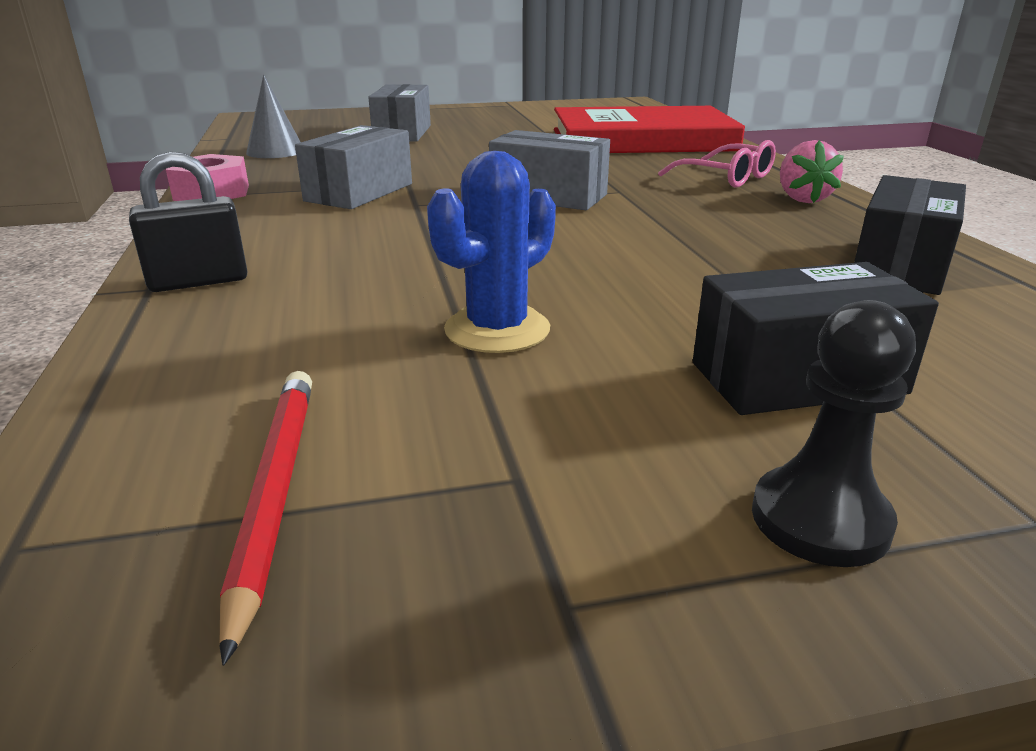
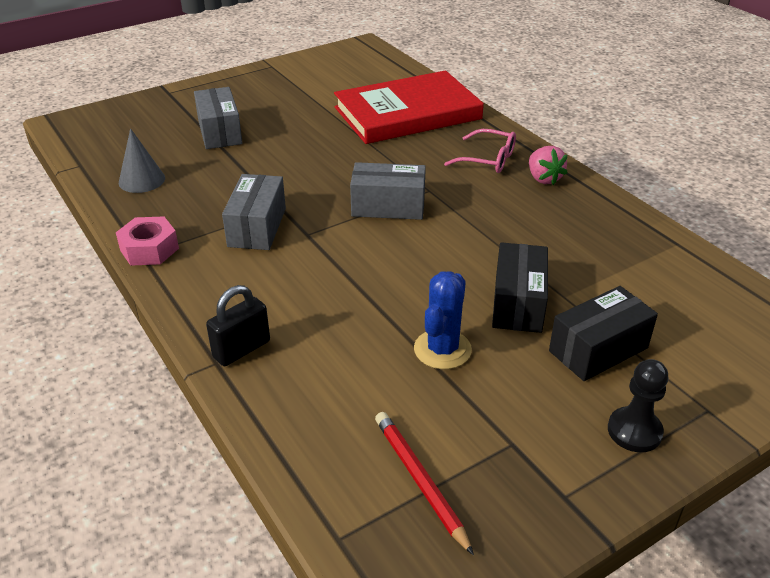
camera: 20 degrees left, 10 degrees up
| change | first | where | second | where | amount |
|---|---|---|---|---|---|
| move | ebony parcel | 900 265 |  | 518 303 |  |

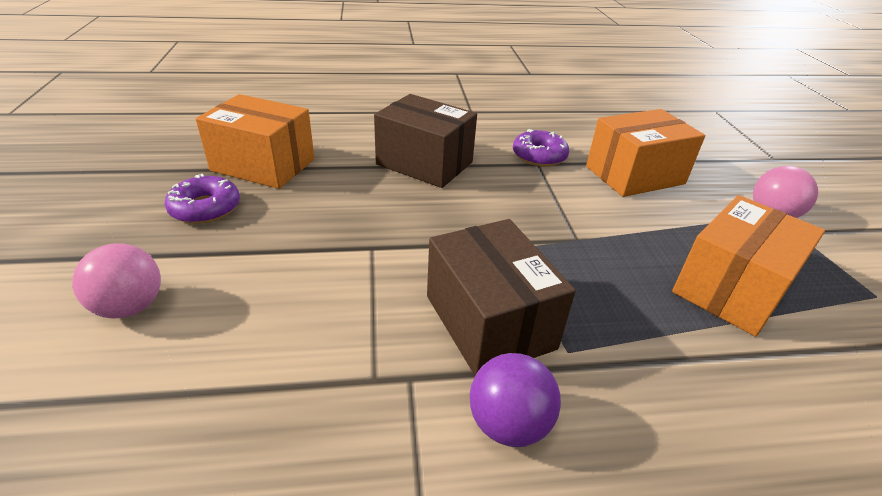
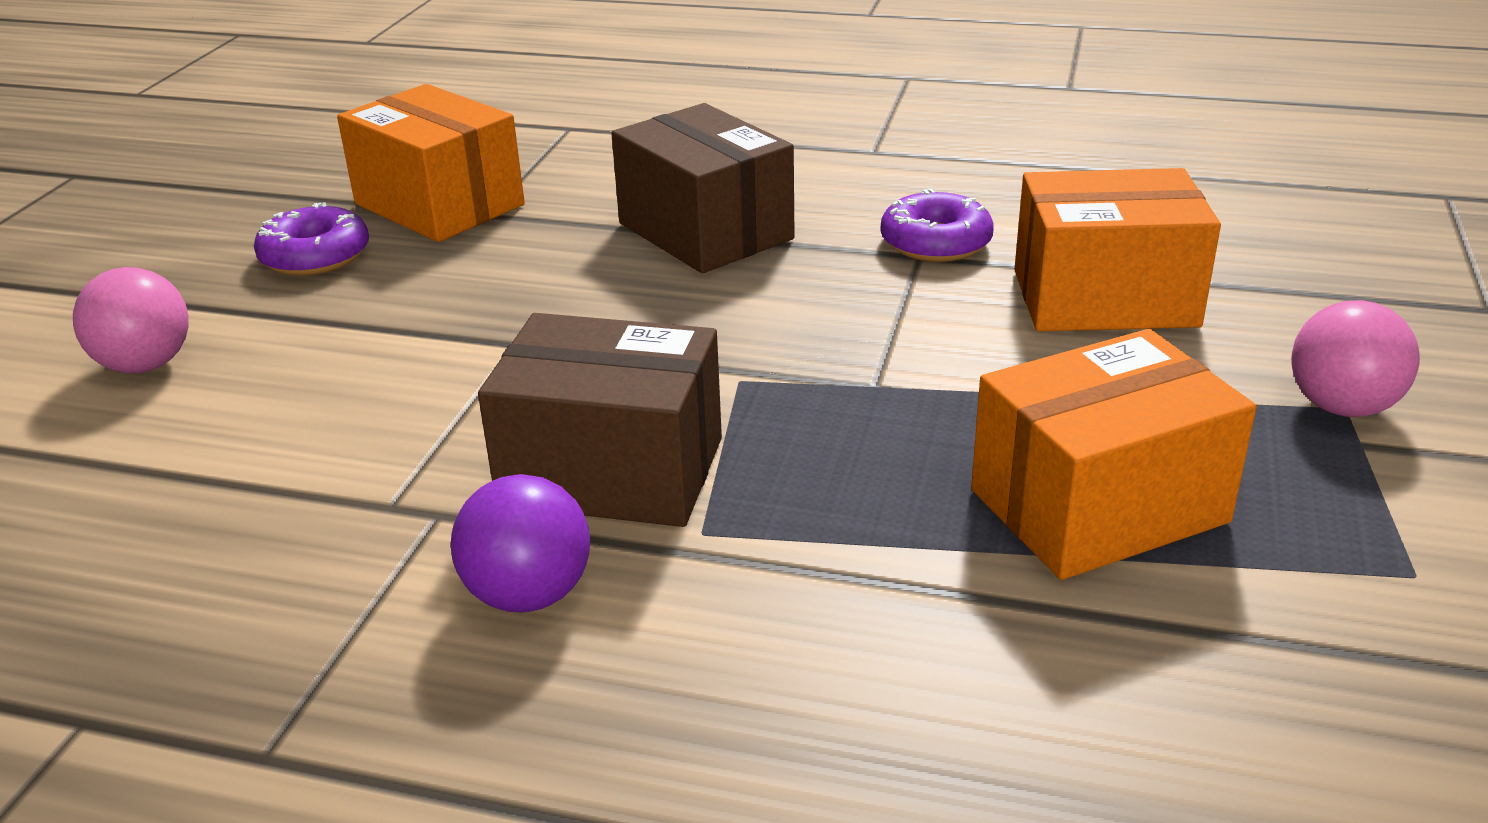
camera: 25 degrees right, 5 degrees down
| change | first | where | second | where | amount |
|---|---|---|---|---|---|
| rotate | russet parcel | 489 321 |  | 612 471 | 75 degrees counterclockwise |

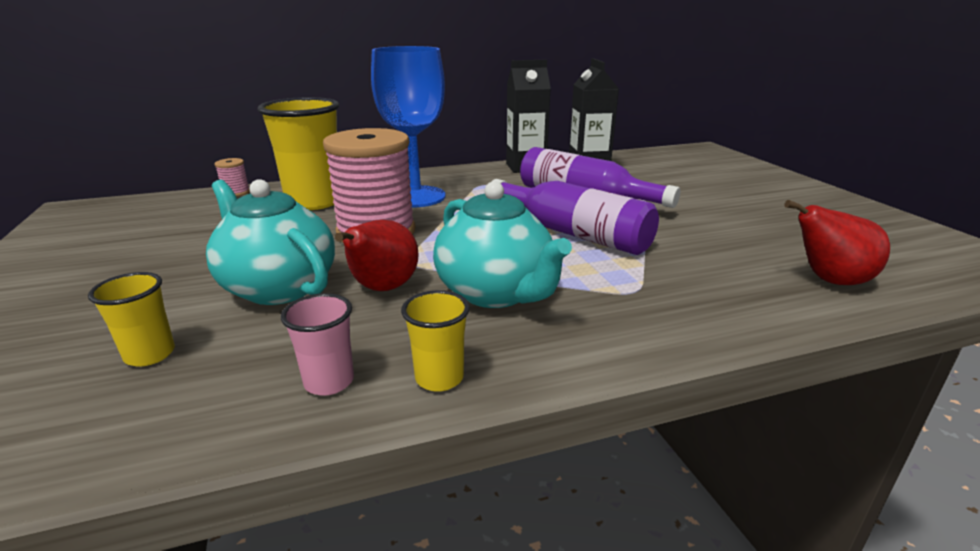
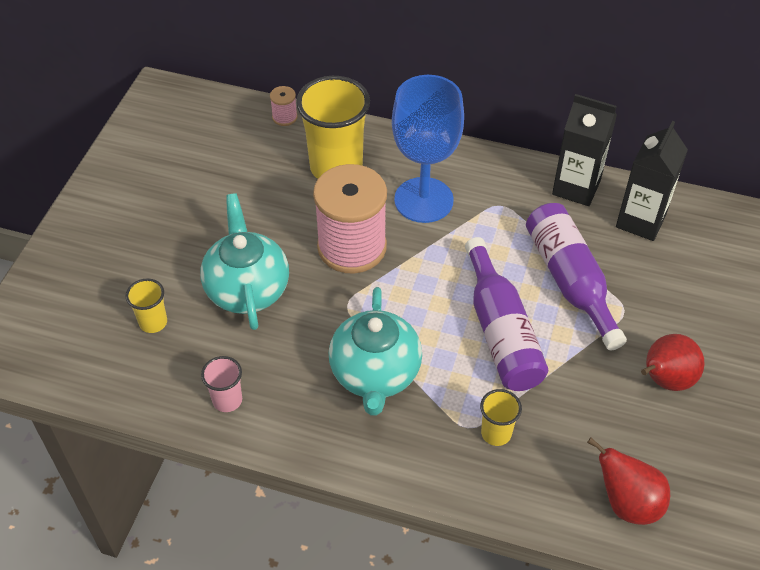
camera: 35 degrees right, 25 degrees up
| change | first | where | second | where | amount |
|---|---|---|---|---|---|
| move | scarlet pear | 382 289 |  | 664 380 |  |
| move | golden beaker | 439 378 |  | 496 433 |  |

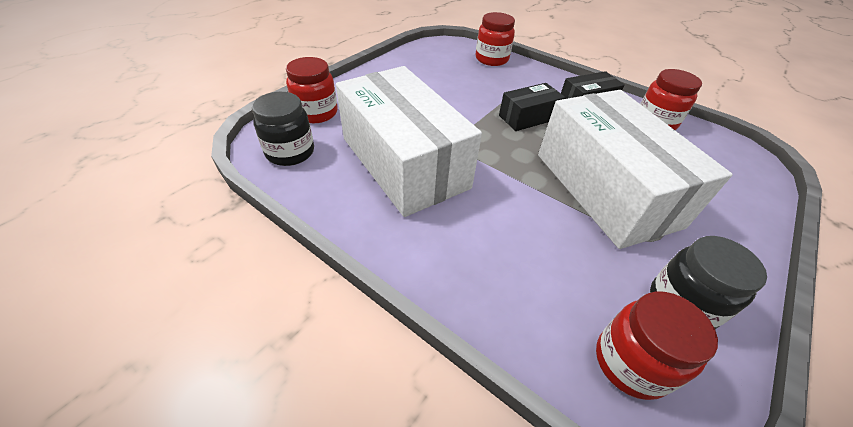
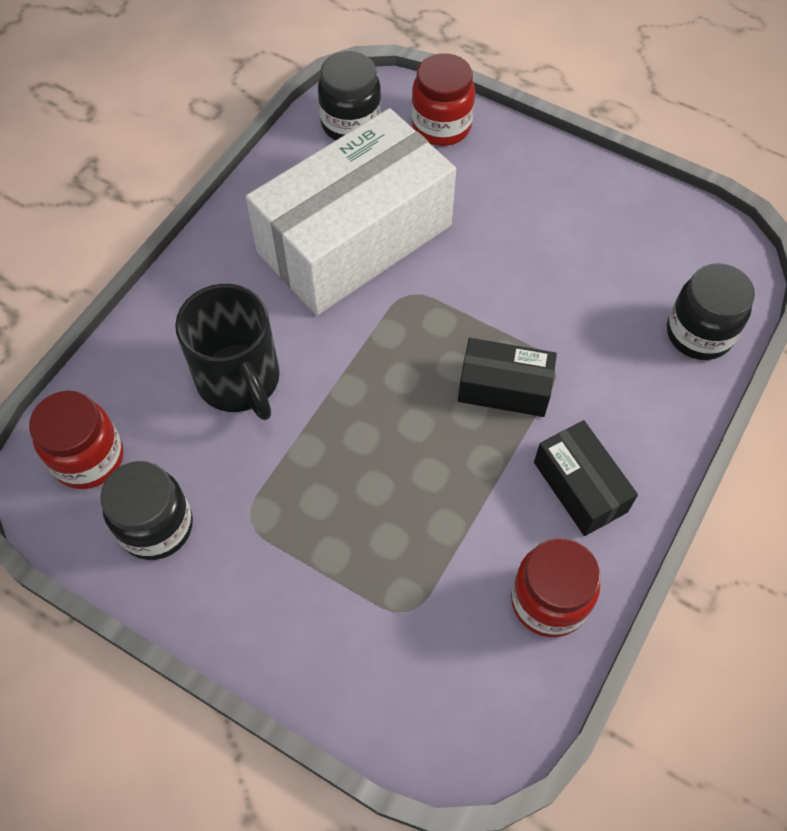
camera: 85 degrees right, 15 degrees up
| change | first | where | second | where | amount |
|---|---|---|---|---|---|
| delete | snow-white parcel | 605 189 |  |  |  |
| insert |  |  | ebony mug | 239 380 |  |
| recolor | scarlet jar | 491 59 | ebony jar | 699 333 |  |
| rotate | ebony parcel | 528 117 |  | 504 388 | 45 degrees counterclockwise |

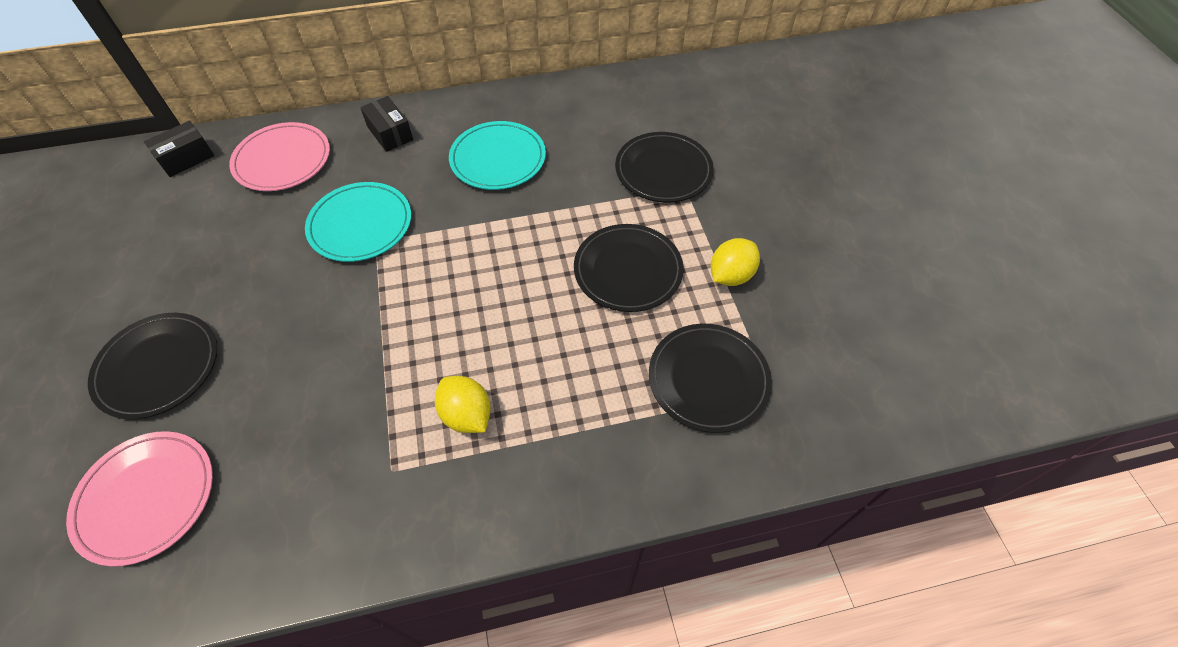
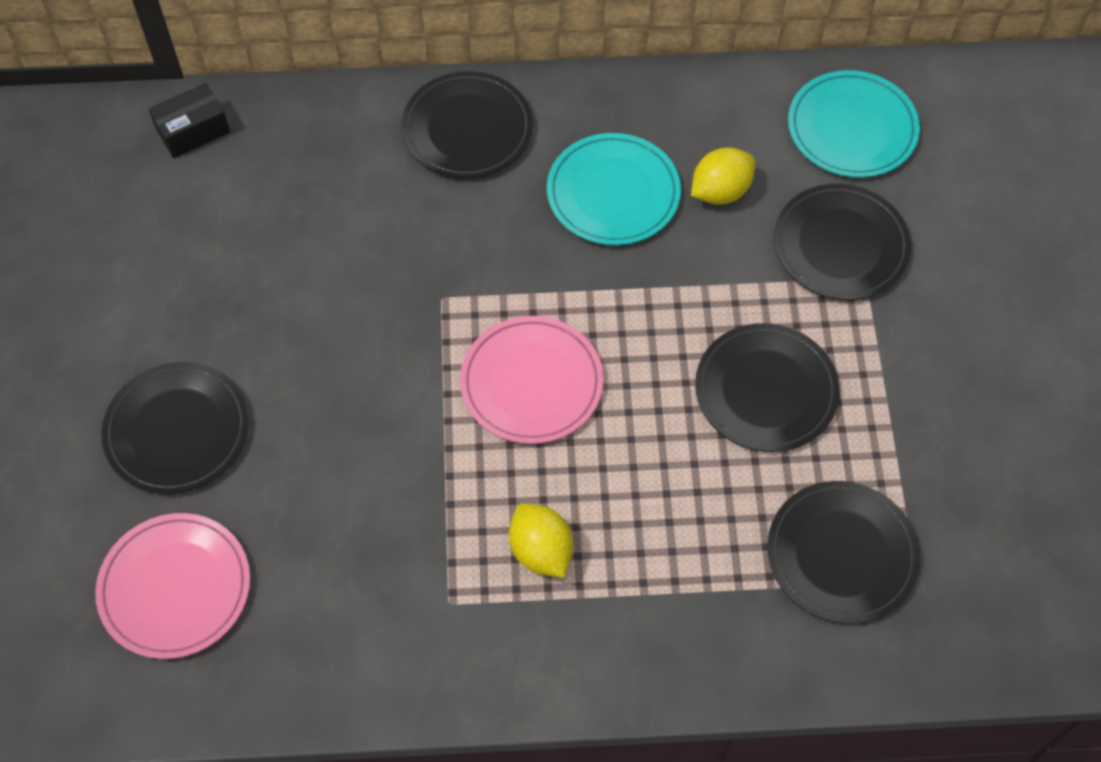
camera: 10 degrees right, 5 degrees up
| change | first | where | second | where | amount |
|---|---|---|---|---|---|
| move | rosy dinner plate | 282 160 |  | 531 383 |  |
| move | teal dinner plate | 360 224 |  | 852 128 |  |
| move | golden lemon | 730 275 |  | 720 191 |  |
| replace | ebony parcel | 390 133 | ebony dinner plate | 467 129 |  |

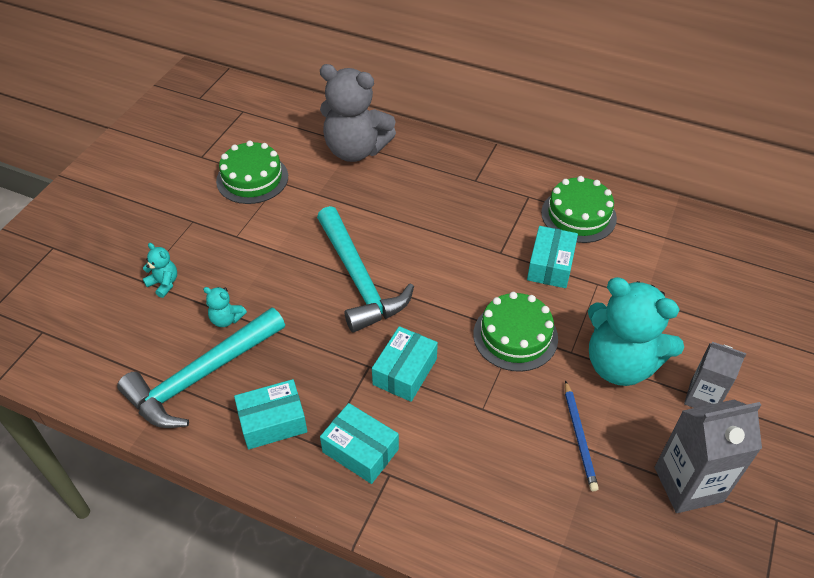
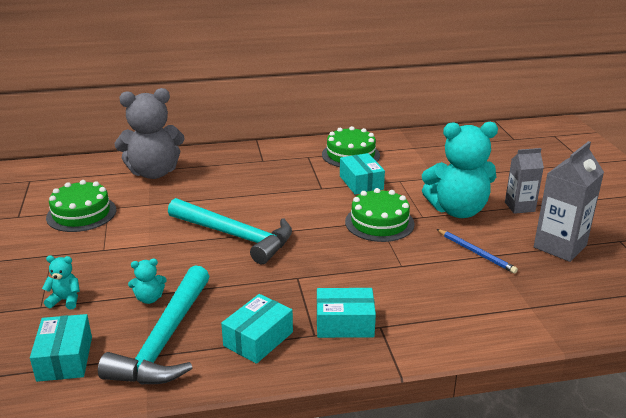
camera: 35 degrees left, 20 degrees down
| change | first | where | second | where | amount |
|---|---|---|---|---|---|
| move | teal parcel | 405 372 |  | 65 358 |  |

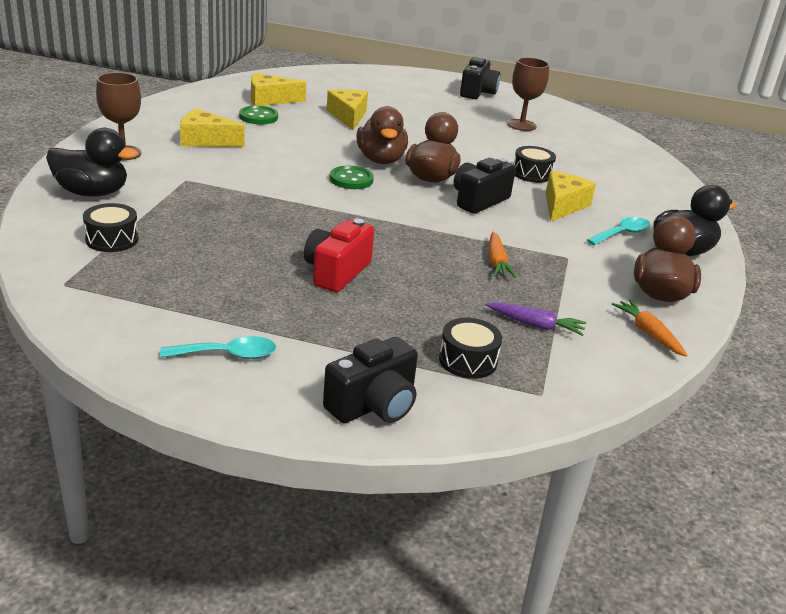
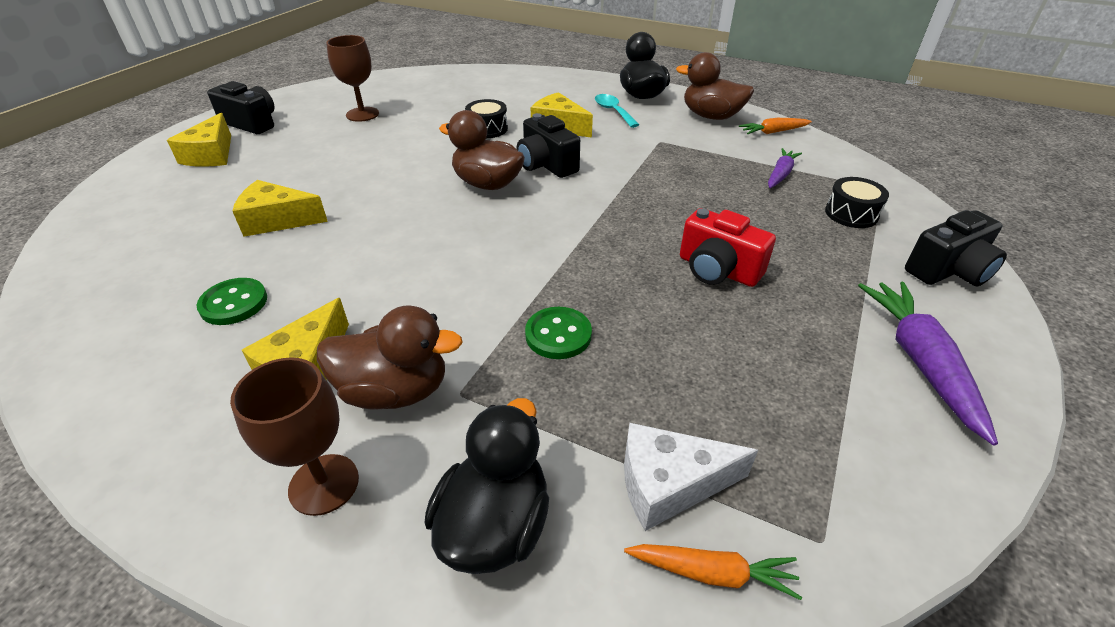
camera: 75 degrees left, 10 degrees up
| change | first | where | second | where | amount |
|---|---|---|---|---|---|
| move | golden cheese | 270 100 |  | 211 155 |  |
| move | emerald button | 351 179 |  | 558 335 |  |
| move | russet duck | 381 160 |  | 395 390 |  |
| move | orange-coloured toy carrot | 497 262 |  | 712 573 |  |
| replace | ebony toy drum | 112 239 | snow-white cheese | 669 484 |  |
| replace | teal teaspoon | 228 355 | violet toy carrot | 919 361 |  |
| rotate | ebony photo camera | 373 405 |  | 948 271 | 90 degrees clockwise |

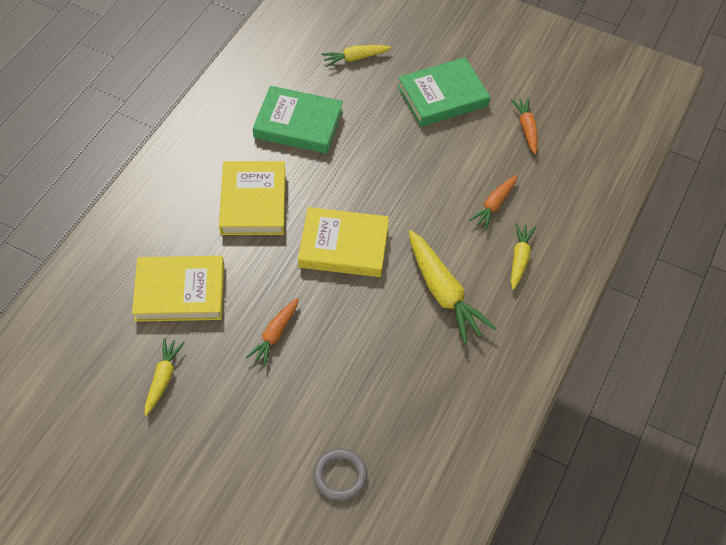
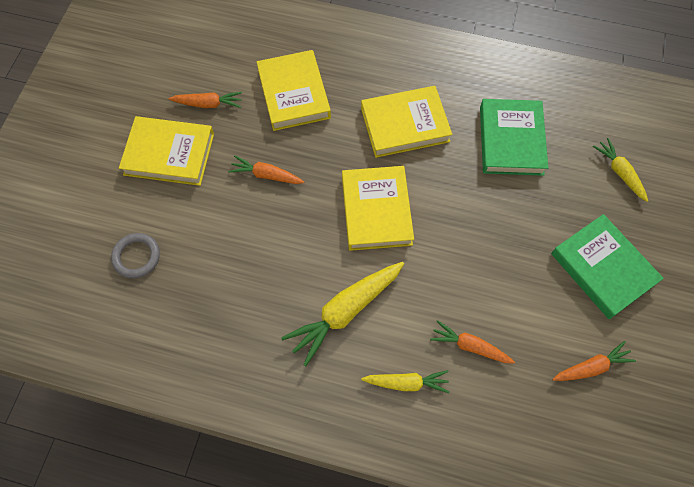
camera: 80 degrees right, 10 degrees up
| change | first | where | second | where | amount |
|---|---|---|---|---|---|
| insert |  |  | golden hardcover | 169 154 |  |
| recolor | golden toy carrot | 163 378 | orange-coloured toy carrot | 208 104 |  |

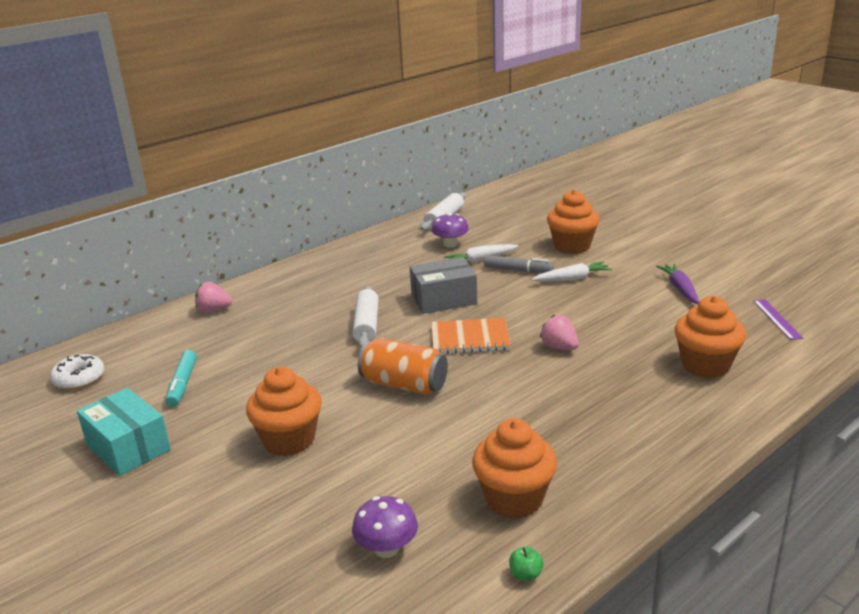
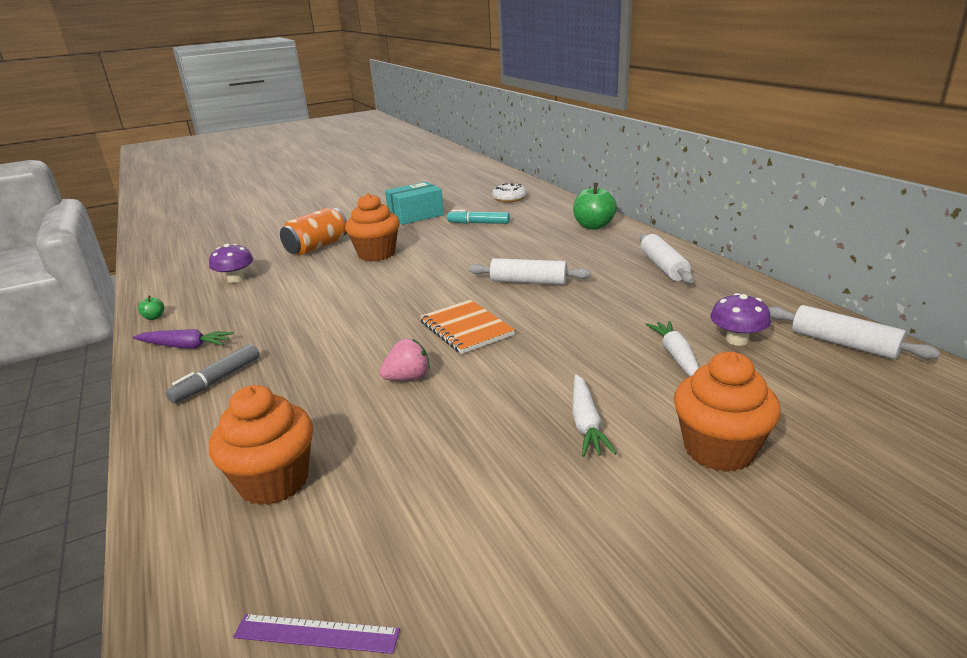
camera: 105 degrees right, 0 degrees up
| change | first | where | second | where | amount |
|---|---|---|---|---|---|
| delete | ash-grey parcel | 444 299 |  |  |  |
| delete | orange-coloured fairy cake | 514 499 |  |  |  |
| insert |  |  | snow-white rolling pin | 663 267 |  |
| move | orange-coloured soda can | 404 384 |  | 317 247 |  |
| move | ash-grey felt pen | 518 270 |  | 217 380 |  |
| move | violet toy carrot | 680 289 |  | 185 346 |  |
| replace | rosy berry | 214 310 | emerald apple | 593 226 |  |
| rotate | orange-coloured notepad | 470 338 |  | 466 328 | 45 degrees counterclockwise |

